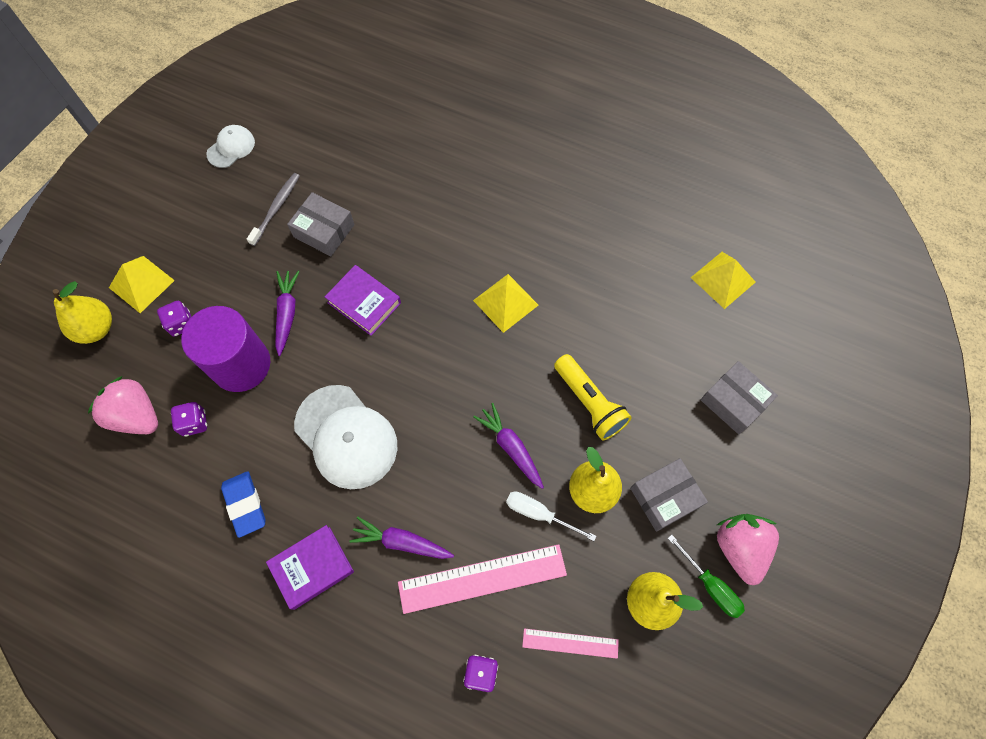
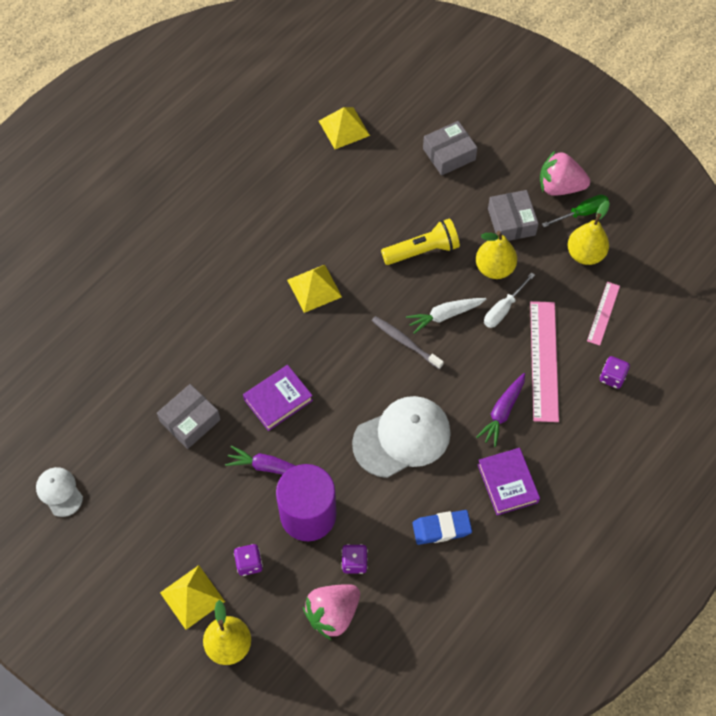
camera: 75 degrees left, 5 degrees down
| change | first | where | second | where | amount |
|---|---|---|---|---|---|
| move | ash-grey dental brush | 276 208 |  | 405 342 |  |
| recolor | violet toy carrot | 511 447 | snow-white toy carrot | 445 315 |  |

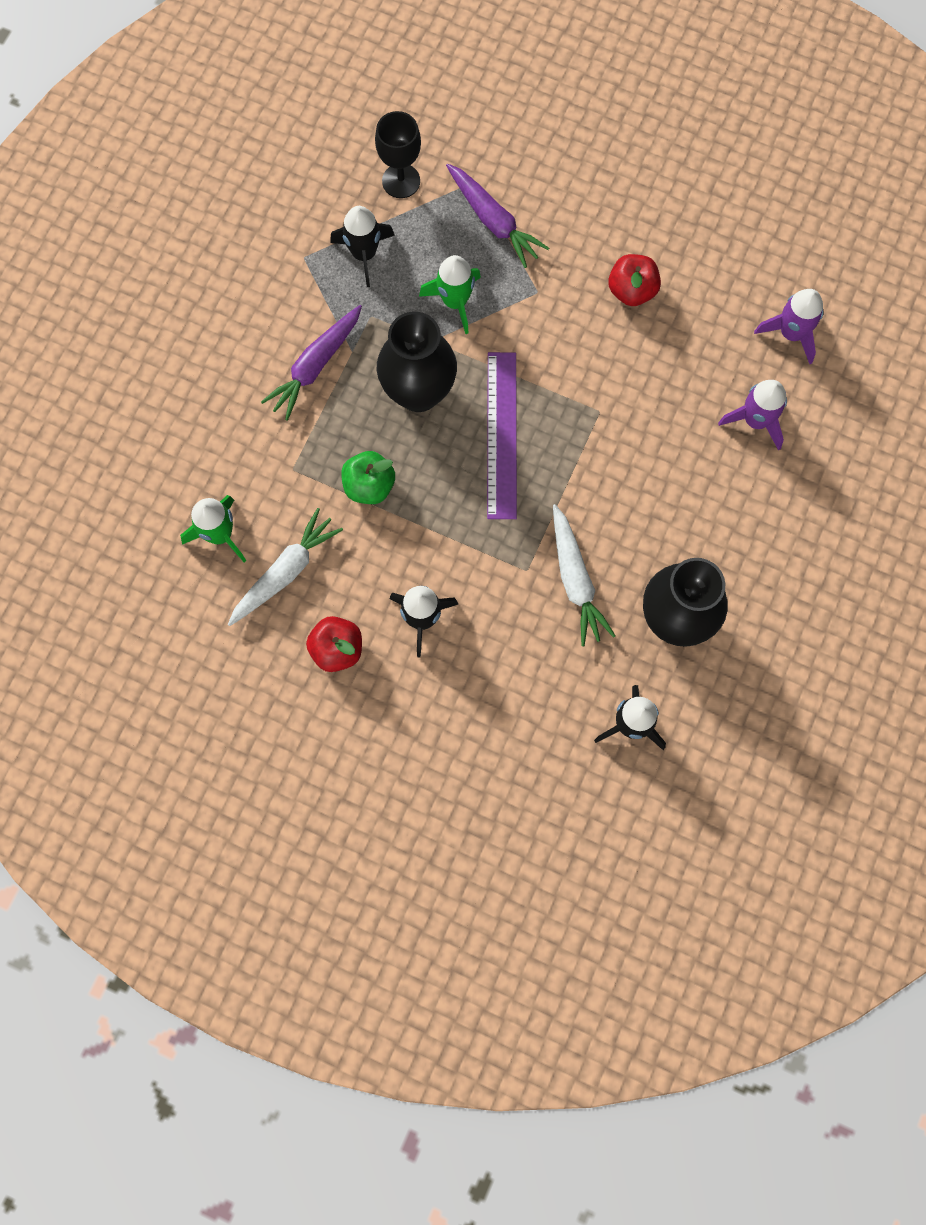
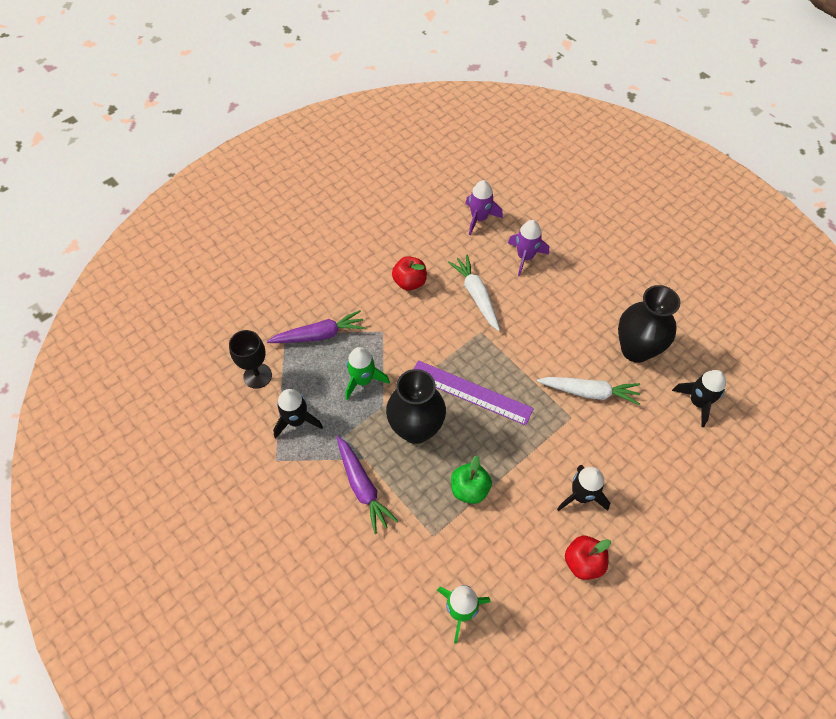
camera: 65 degrees left, 15 degrees down
| change | first | where | second | where | amount |
|---|---|---|---|---|---|
| move | snow-white toy carrot | 285 572 |  | 476 295 |  |

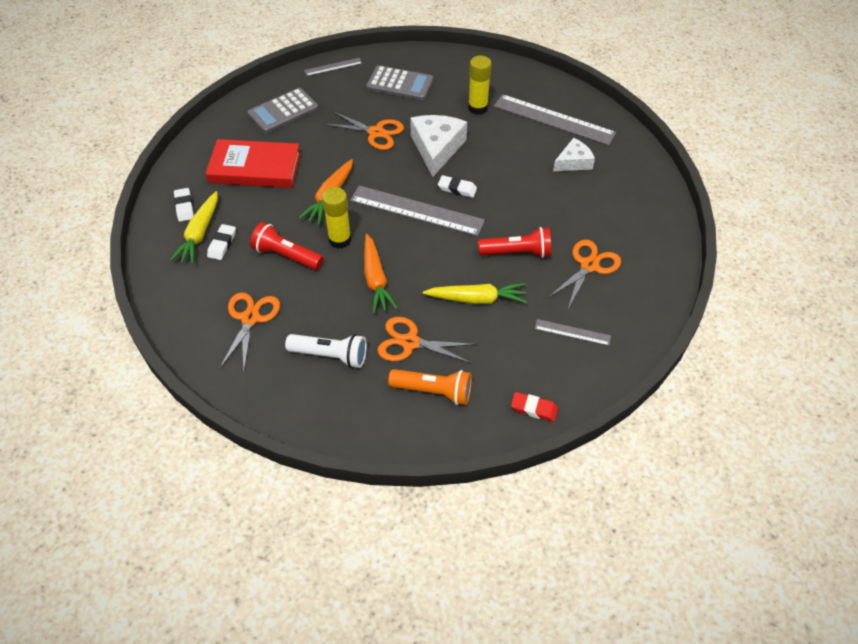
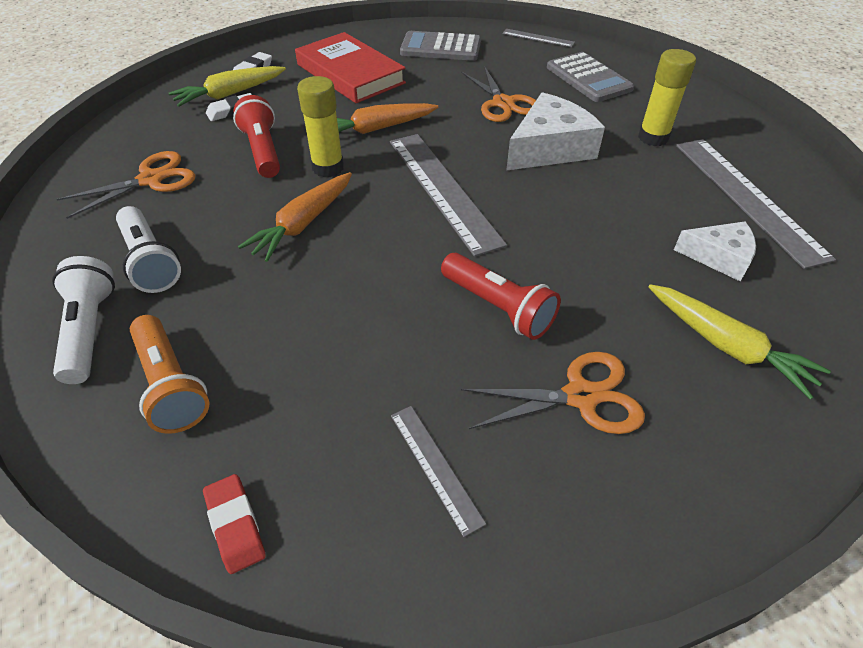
camera: 45 degrees right, 5 degrees down
| change | first | where | second | where | amount |
|---|---|---|---|---|---|
| delete | orange-coloured pair of scissors | 410 342 |  |  |  |
| delete | snow-white pencil eraser | 457 189 |  |  |  |
| insert |  |  | snow-white torch | 90 330 |  |
| move | golden toy carrot | 476 299 |  | 726 346 |  |

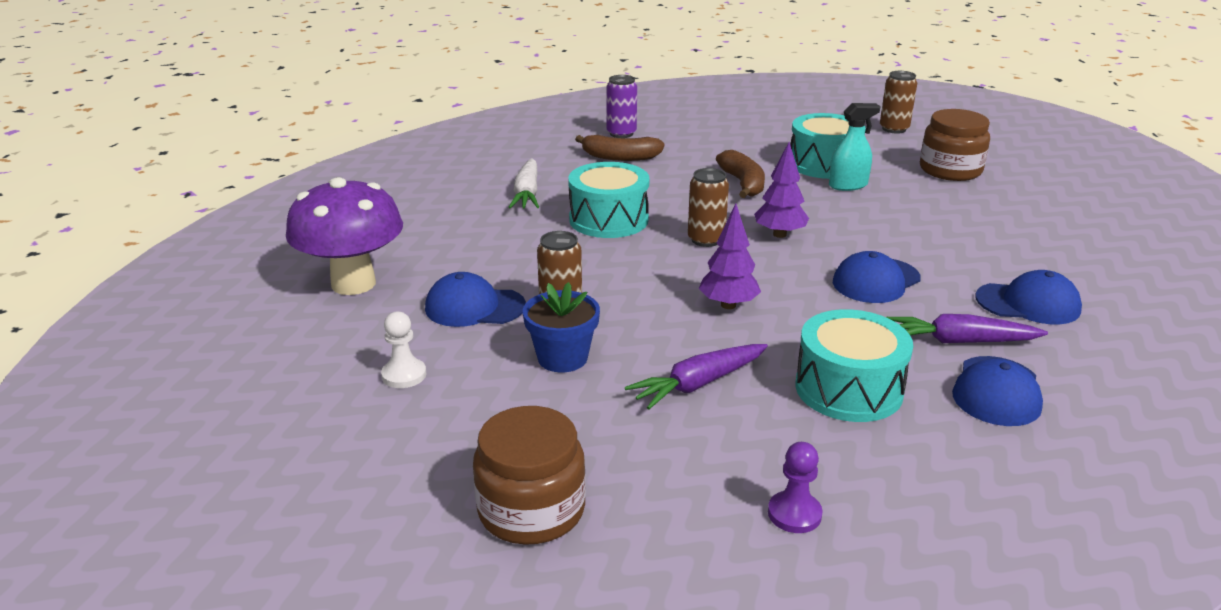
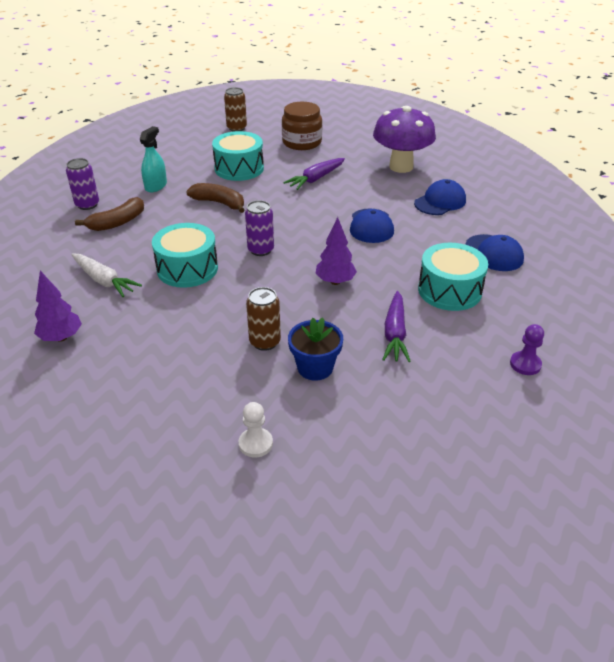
camera: 50 degrees left, 10 degrees up
| change | first | where | second | where | amount |
|---|---|---|---|---|---|
| delete | cobalt cap | 474 307 |  |  |  |
| delete | russet jar | 531 510 |  |  |  |
| move | violet toadstool | 353 284 |  | 401 167 |  |
| move | violet tree | 779 234 |  | 61 337 |  |
| move | teal spray cleaner | 848 185 |  | 156 186 |  |
| move | violet toy carrot | 960 341 |  | 315 179 |  |
| recolor | russet soda can | 706 240 | violet soda can | 260 250 |  |

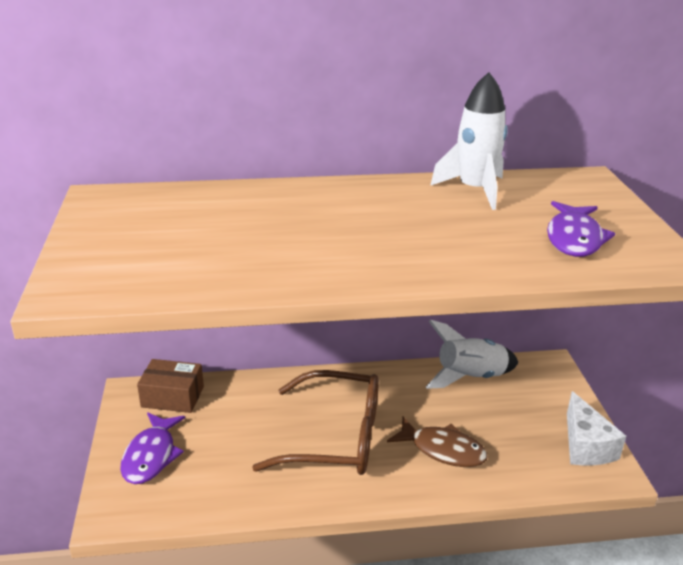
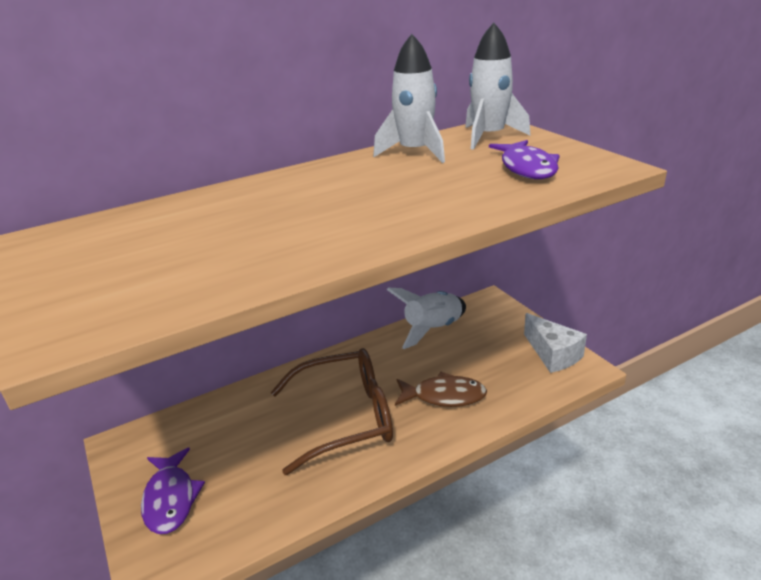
camera: 20 degrees left, 0 degrees up
| change | first | where | second | where | amount |
|---|---|---|---|---|---|
| delete | russet parcel | 172 397 |  |  |  |
| insert |  |  | snow-white rocket | 489 137 |  |

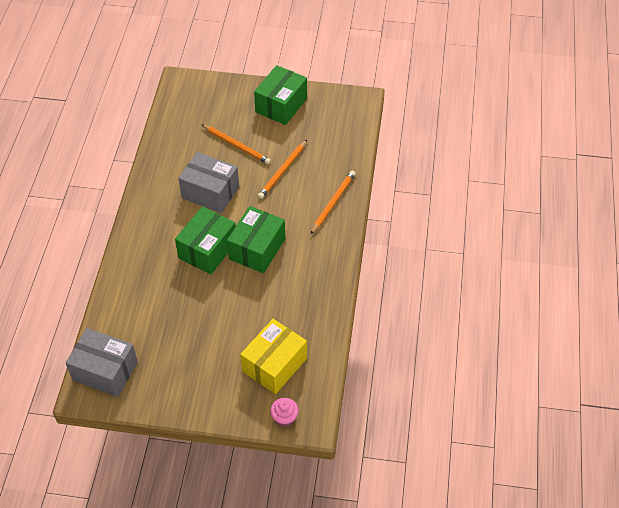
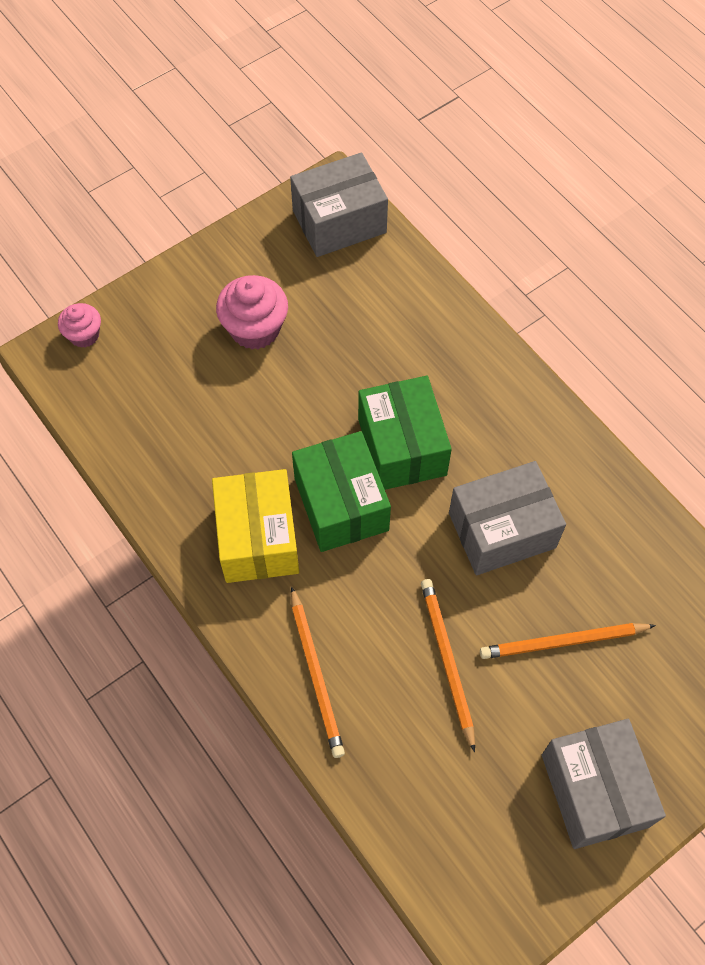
camera: 135 degrees right, 10 degrees up
| change | first | where | second | where | amount |
|---|---|---|---|---|---|
| insert |  |  | rosy fairy cake | 255 329 |  |
| move | golden parcel | 274 365 |  | 258 538 |  |
| recolor | emerald parcel | 281 105 | ash-grey parcel | 594 790 |  |

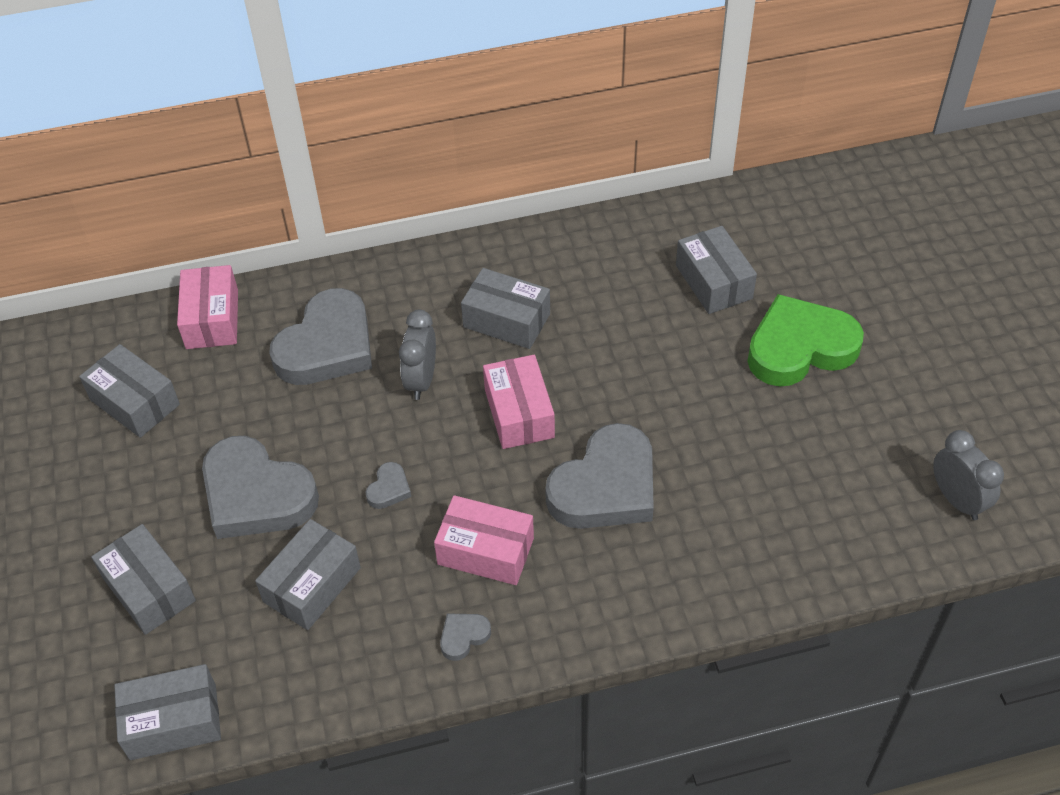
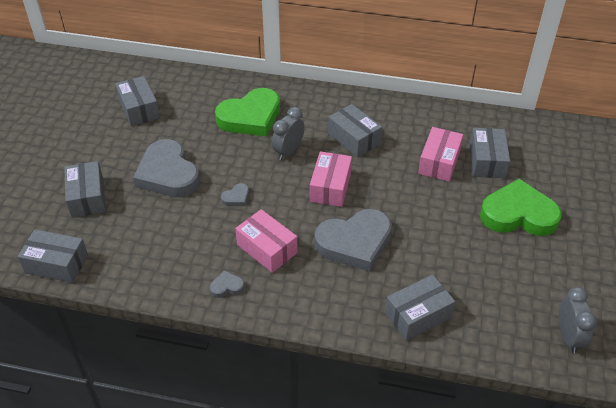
camera: 25 degrees right, 5 degrees down
| change | first | where | second | where | amount |
|---|---|---|---|---|---|
| move | rosy parcel | 212 319 |  | 439 162 |  |
| move | ash-grey parcel | 312 585 |  | 418 315 |  |
| recolor | ash-grey heart shape | 327 346 | emerald heart shape | 250 117 |  |

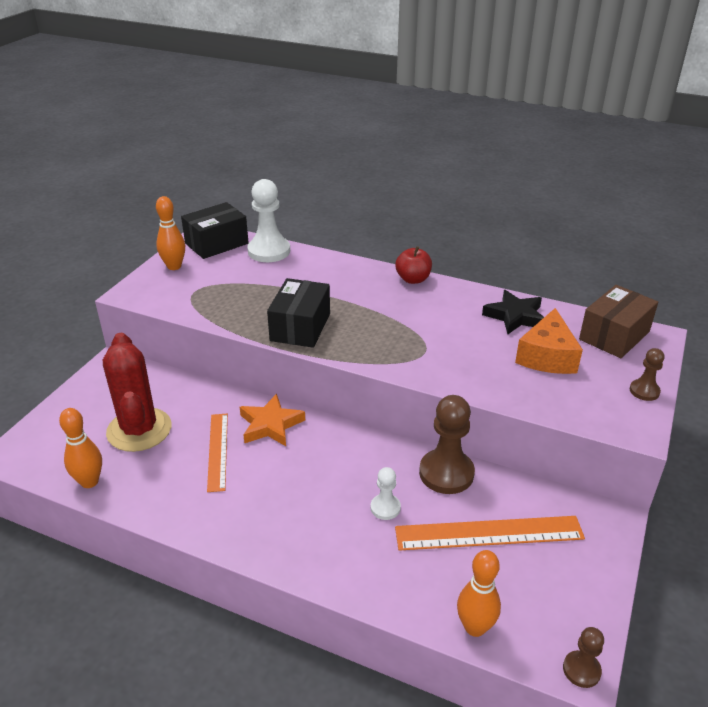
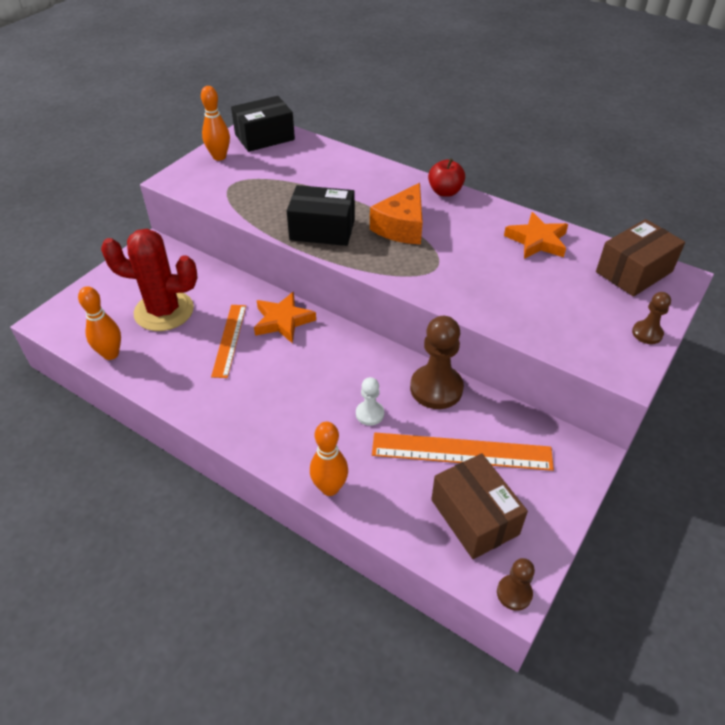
camera: 10 degrees right, 10 degrees up
| change | first | where | second | where | amount |
|---|---|---|---|---|---|
| delete | snow-white game pawn | 269 251 |  |  |  |
| insert |  |  | russet parcel | 474 517 |  |
| move | orange-coloured bowling pin | 475 627 |  | 330 488 |  |
| move | orange-coloured cheese | 547 356 |  | 402 227 |  |
| recolor | ebony five-pointed star | 515 316 | orange-coloured five-pointed star | 537 241 |  |
| rotate | scarlet cactus | 139 430 |  | 164 311 | 75 degrees counterclockwise |
| rotate | ebony parcel | 300 327 |  | 322 230 | 75 degrees clockwise |

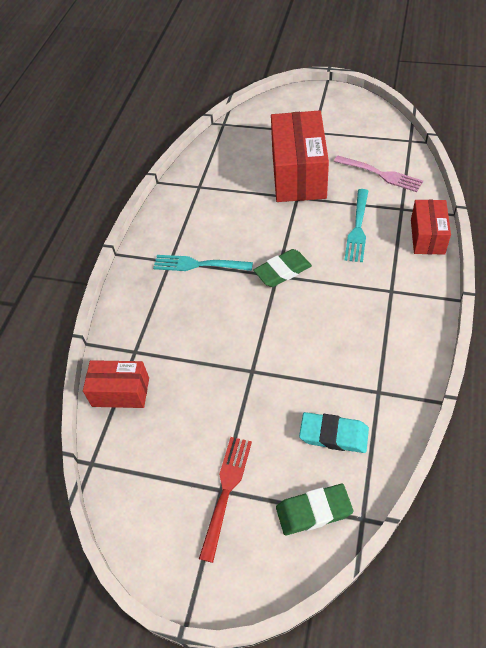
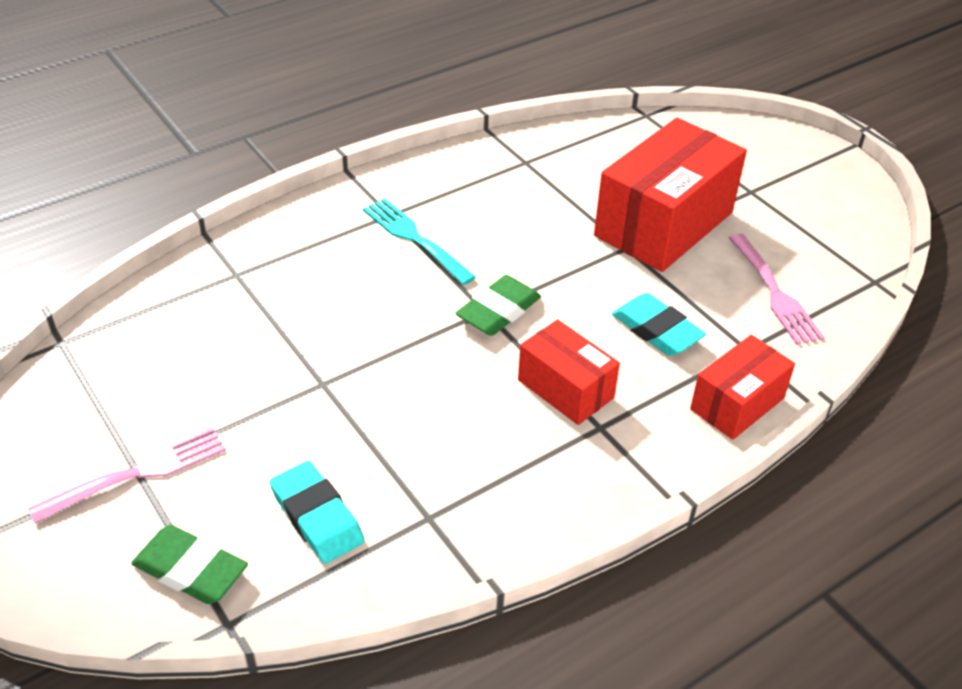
camera: 35 degrees right, 10 degrees down
| change | first | where | second | where | amount |
|---|---|---|---|---|---|
| move | scarlet parcel | 120 392 |  | 565 389 |  |
| replace | teal dinner fork | 357 228 | teal pencil eraser | 656 330 |  |
| recolor | scarlet dinner fork | 226 492 | rosy dinner fork | 137 474 |  |
| rotate | emerald pencil eraser | 282 271 |  | 498 311 | 60 degrees counterclockwise |

